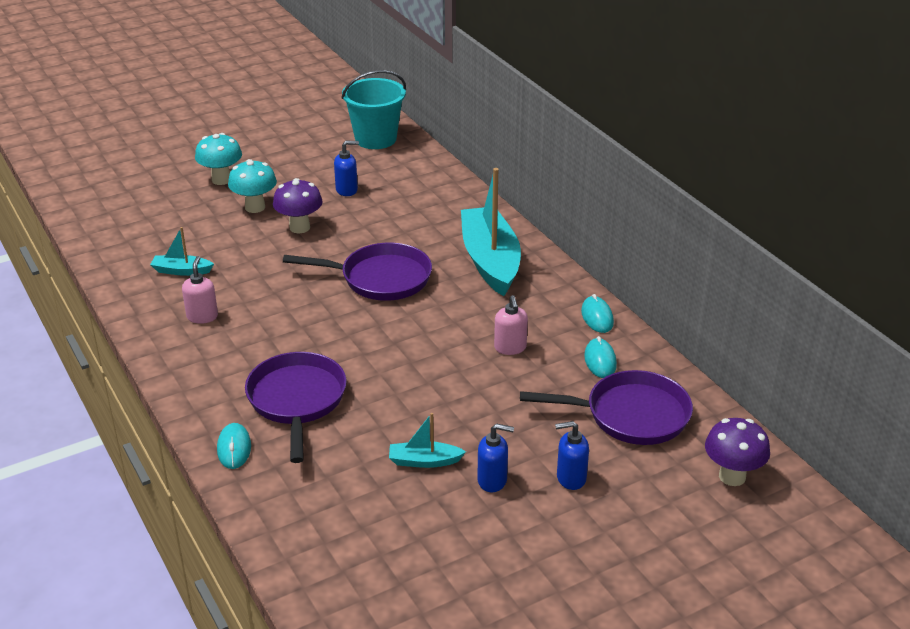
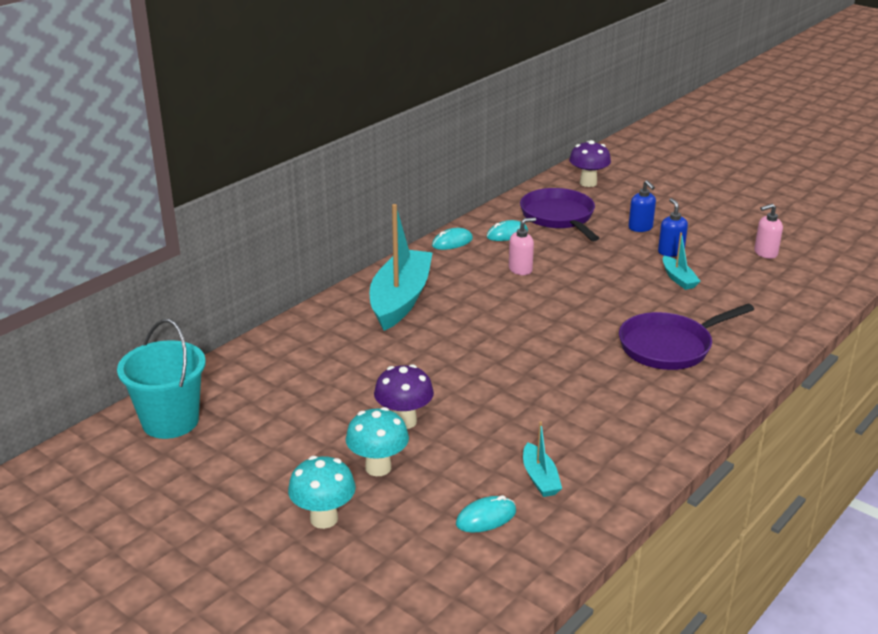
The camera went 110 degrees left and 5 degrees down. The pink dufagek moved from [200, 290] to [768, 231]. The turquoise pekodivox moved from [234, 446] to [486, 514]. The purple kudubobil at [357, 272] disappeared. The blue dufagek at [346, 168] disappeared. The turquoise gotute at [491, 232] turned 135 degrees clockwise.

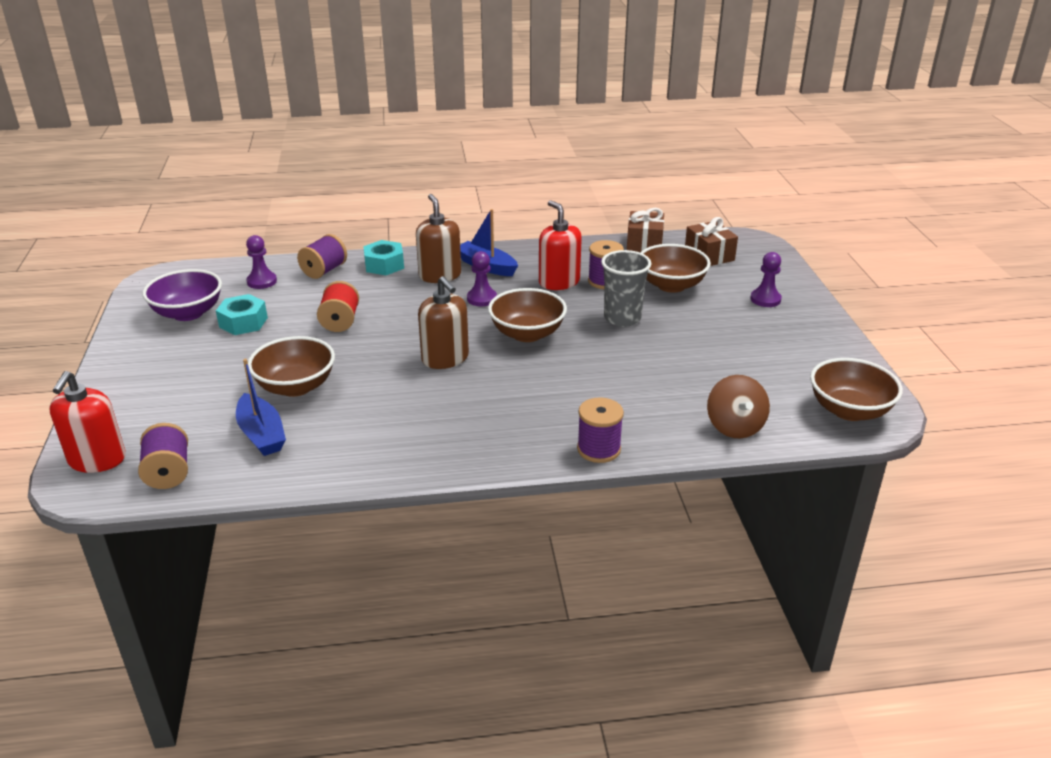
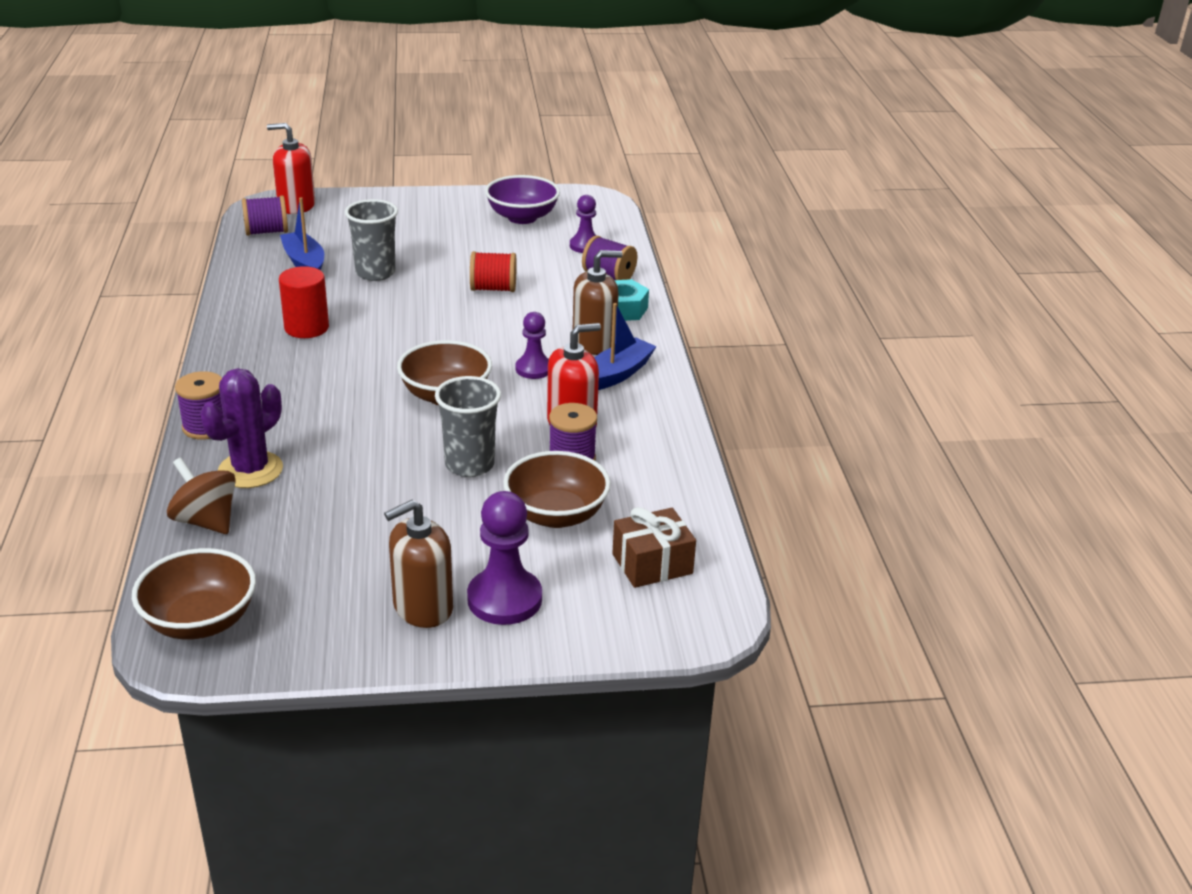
The camera went 90 degrees right and 0 degrees up. The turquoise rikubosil at [242, 314] disappeared. The blue gotute at [261, 407] turned 90 degrees clockwise. The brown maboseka at [291, 366] was replaced by the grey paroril at [371, 240]. The brown dufagek moved from [443, 322] to [418, 564]. The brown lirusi at [645, 230] disappeared. The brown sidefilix at [738, 406] turned 45 degrees clockwise. The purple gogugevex at [766, 279] changed to 1.60 times the size. The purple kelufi at [241, 428] appeared. The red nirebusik at [304, 302] appeared.

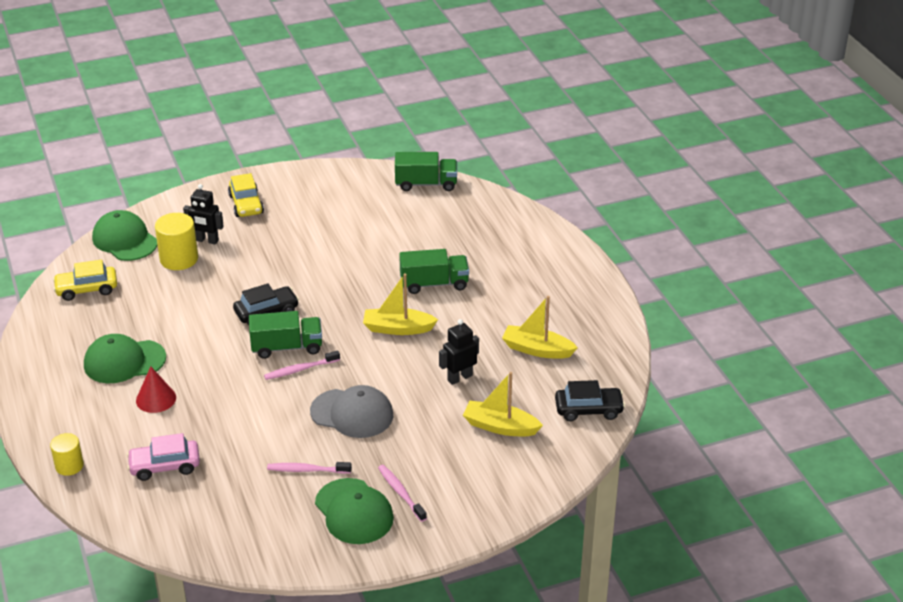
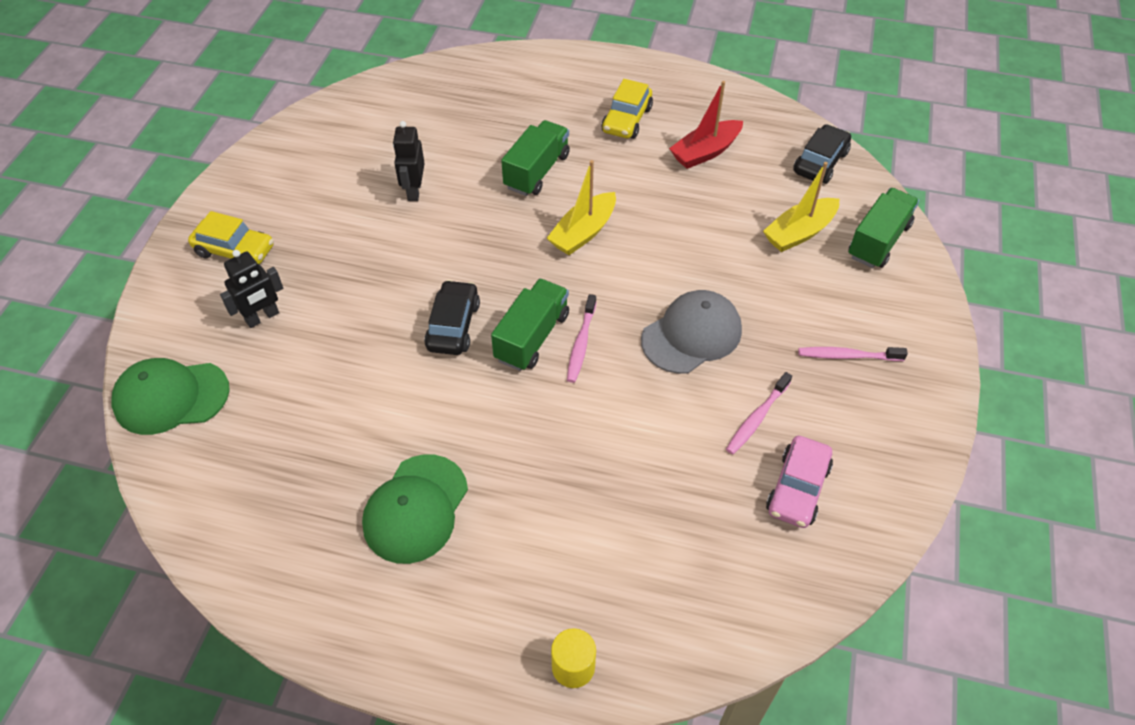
The camera went 55 degrees left and 15 degrees up. The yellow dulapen moved from [85, 280] to [627, 109]. The pink dulapen moved from [163, 457] to [799, 482]. The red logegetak at [156, 389] disappeared. The yellow nirebusik at [176, 241] disappeared. The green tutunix at [354, 511] disappeared. The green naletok moved from [426, 171] to [883, 228]. The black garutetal moved from [459, 352] to [409, 161]. The yellow gotute at [540, 327] became the red gotute at [706, 125].

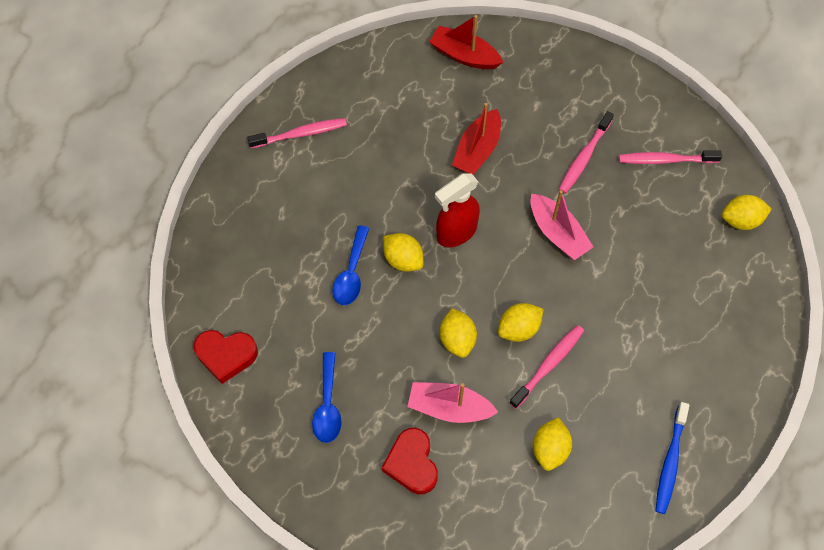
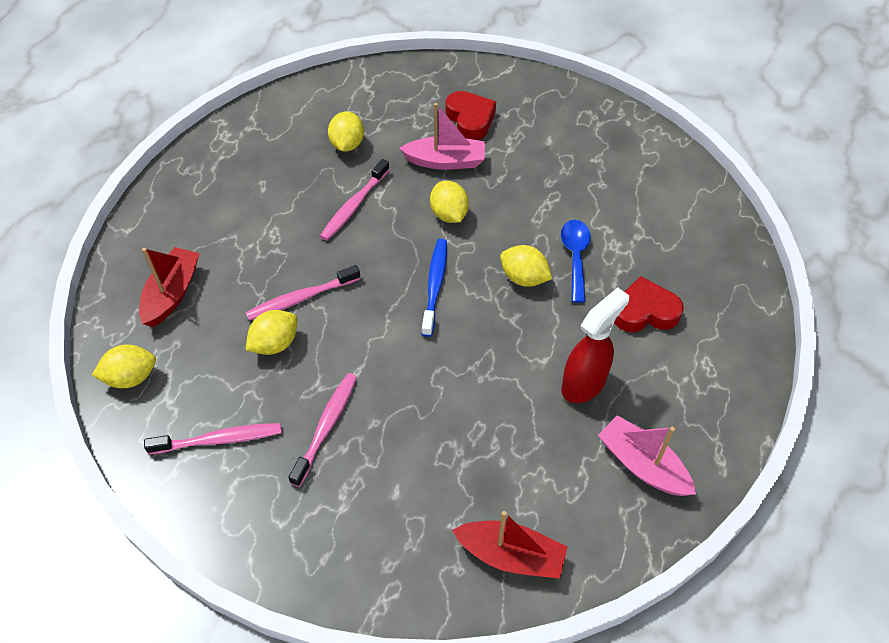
The camera went 170 degrees right and 10 degrees down. The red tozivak moved from [226, 357] to [649, 304]. The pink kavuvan moved from [297, 133] to [303, 292]. The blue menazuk at [327, 397] disappeared. The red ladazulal moved from [457, 210] to [595, 345]. The red gotute moved from [476, 139] to [169, 287]. The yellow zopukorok moved from [520, 322] to [271, 332]. The pink gotute moved from [562, 225] to [647, 455]. The blue kavuvan moved from [673, 458] to [434, 288].

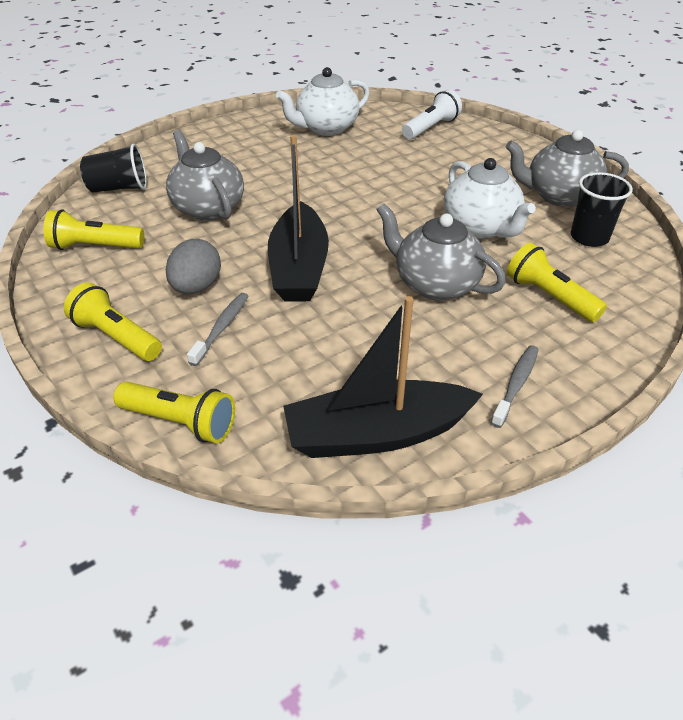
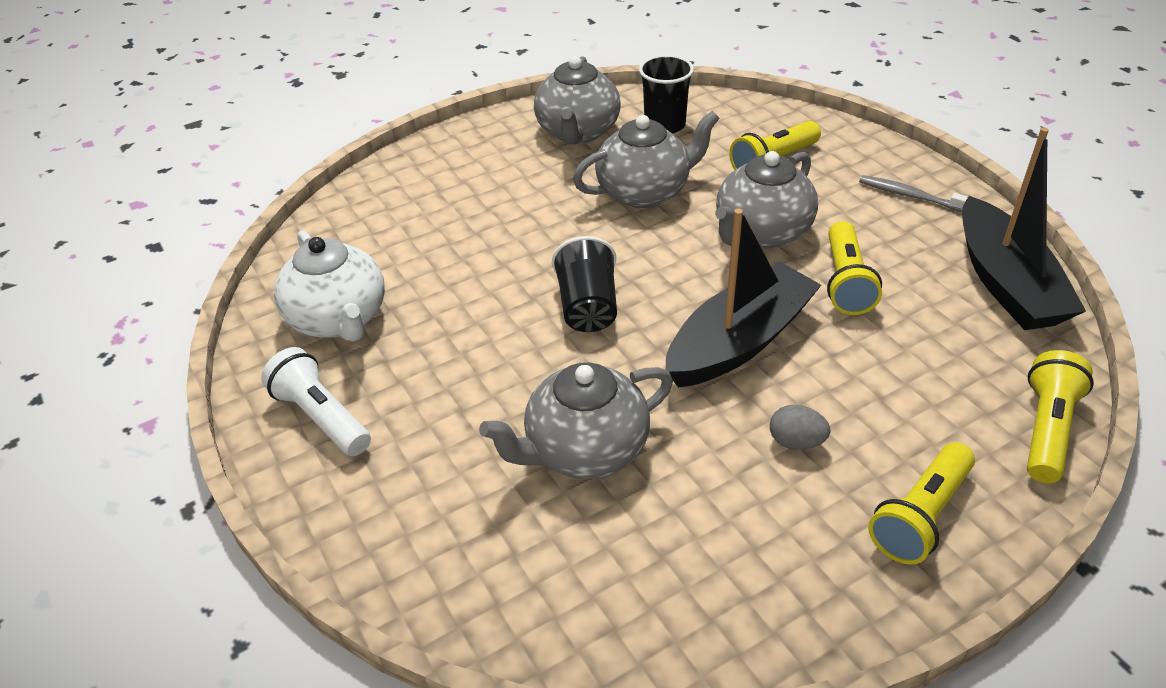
The camera went 85 degrees left and 0 degrees up. The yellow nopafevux moved from [94, 229] to [854, 268]. The black paroril moved from [113, 168] to [584, 284]. The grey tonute at [193, 266] changed to 0.63 times the size. The grey kavuvan at [218, 329] disappeared. The black gotute at [298, 218] turned 45 degrees counterclockwise. The white nopafevux moved from [432, 114] to [316, 401]. The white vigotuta at [490, 198] became the grey vigotuta at [646, 159].

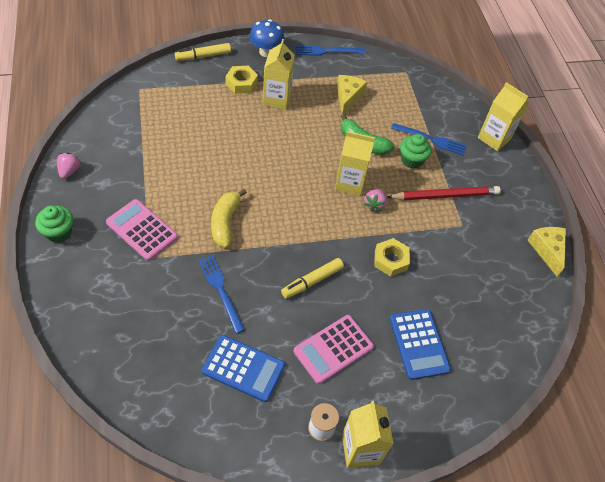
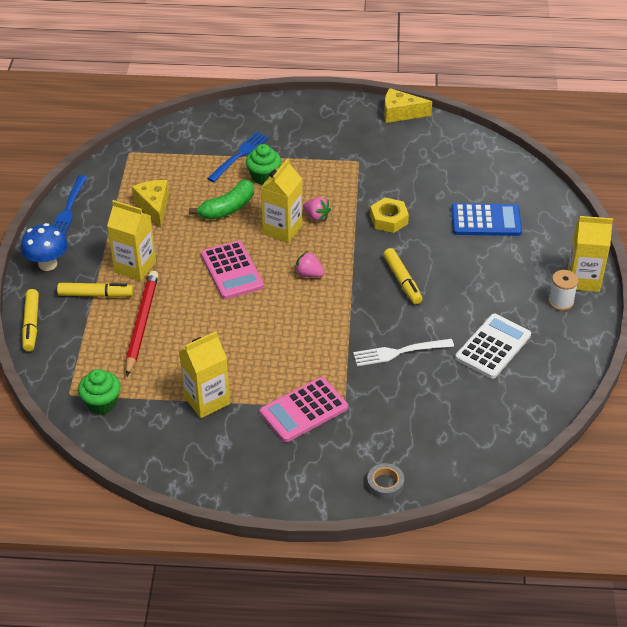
The camera went 70 degrees left and 10 degrees down. The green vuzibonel moved from [54, 224] to [99, 391]. The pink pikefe moved from [69, 166] to [310, 264]. The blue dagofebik at [221, 294] became the white dagofebik at [403, 352]. The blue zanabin at [243, 368] became the white zanabin at [493, 346]. The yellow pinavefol at [229, 218] disappeared. The yellow rikubosil at [241, 80] was replaced by the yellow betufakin at [95, 290]. The pink zanabin moved from [334, 349] to [232, 270]. The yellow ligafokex at [352, 94] turned 45 degrees clockwise. The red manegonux moved from [444, 193] to [142, 323]. The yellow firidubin moved from [503, 116] to [204, 374]. The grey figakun at [385, 481] appeared.

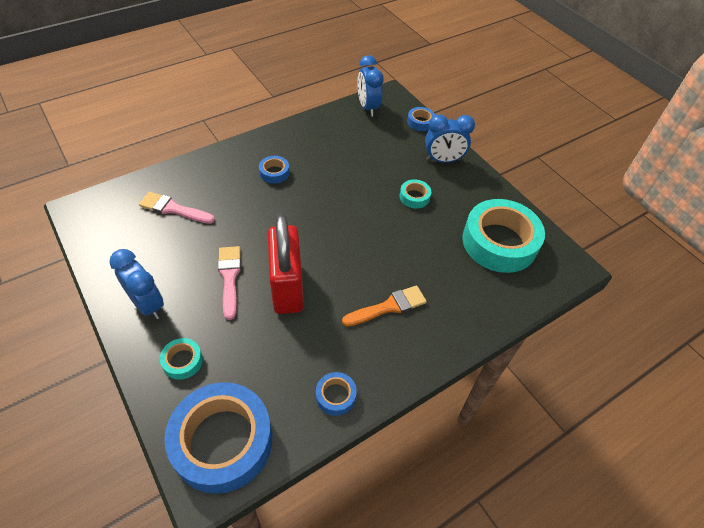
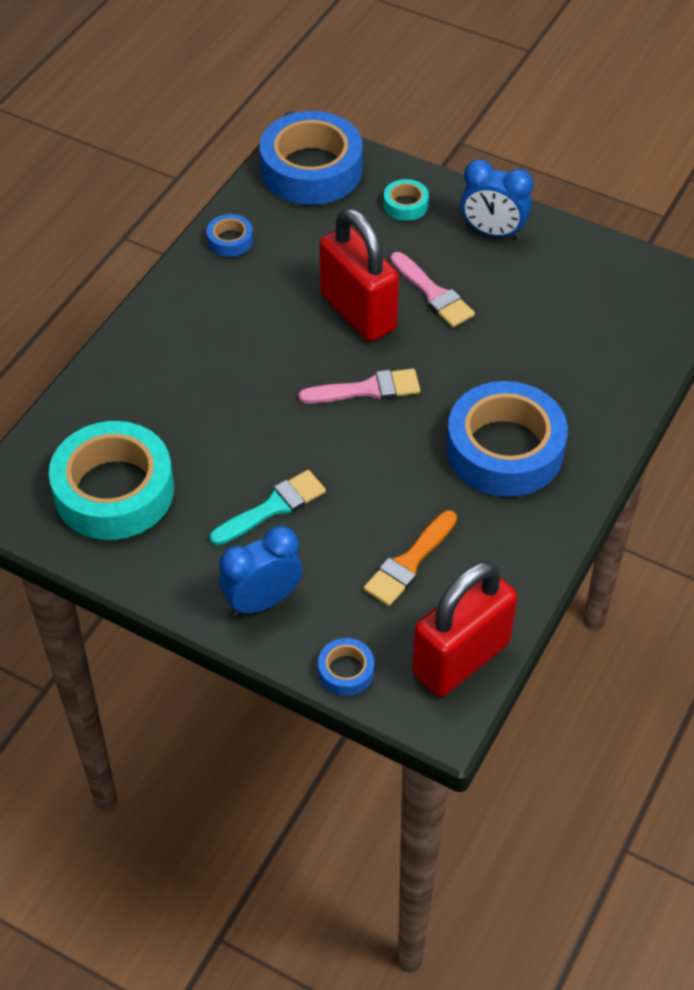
The camera went 155 degrees right and 0 degrees up. The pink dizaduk moved from [177, 208] to [359, 386]. The blue figakun at [274, 170] changed to 2.31 times the size. The orange dizaduk moved from [384, 305] to [410, 558]. The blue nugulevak at [370, 86] was replaced by the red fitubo at [464, 629]. The turquoise figakun at [415, 194] was replaced by the turquoise dizaduk at [268, 507].

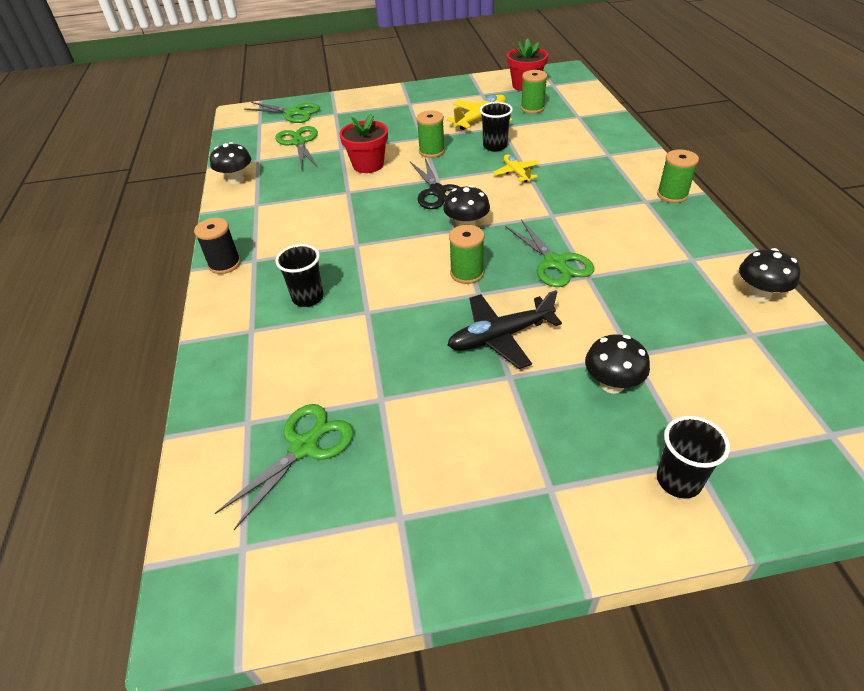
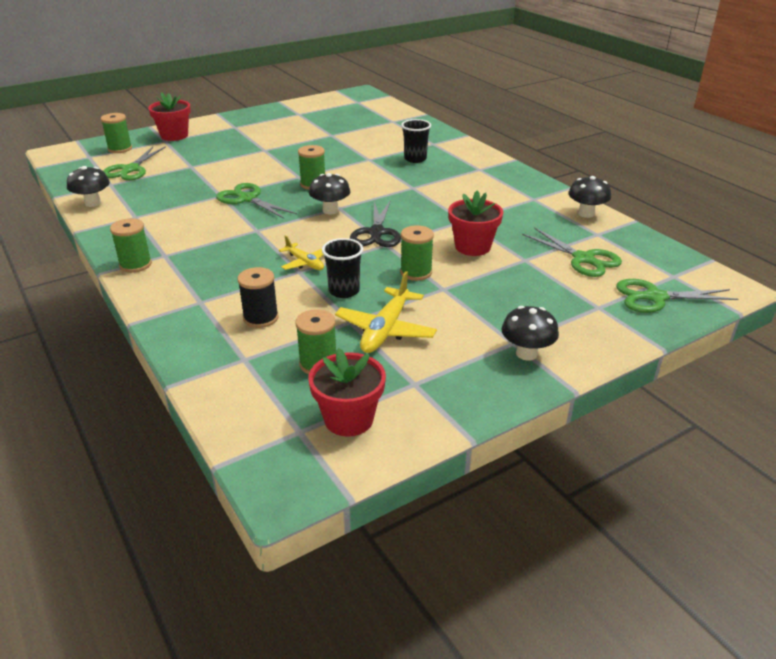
The camera went 155 degrees right and 10 degrees down. The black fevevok moved from [217, 246] to [258, 297]. The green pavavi moved from [284, 467] to [134, 163]. The black pavavi at [435, 183] turned 135 degrees counterclockwise. The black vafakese at [504, 329] disappeared. The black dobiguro moved from [617, 364] to [530, 333]. The black paroril at [693, 457] was replaced by the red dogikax at [169, 116]. The green fevevok at [116, 133] appeared.

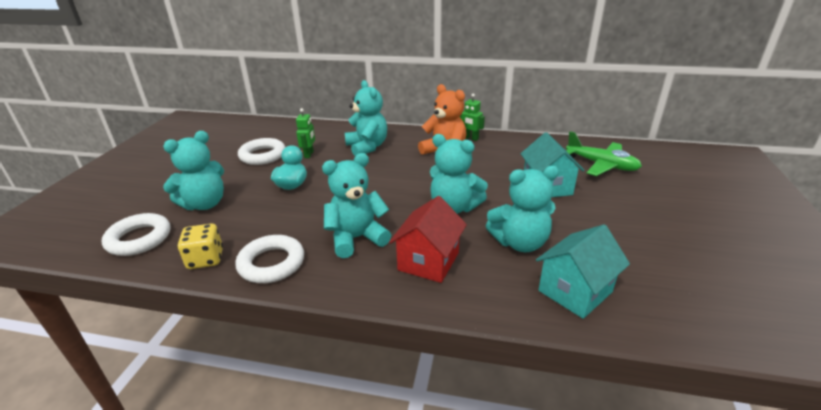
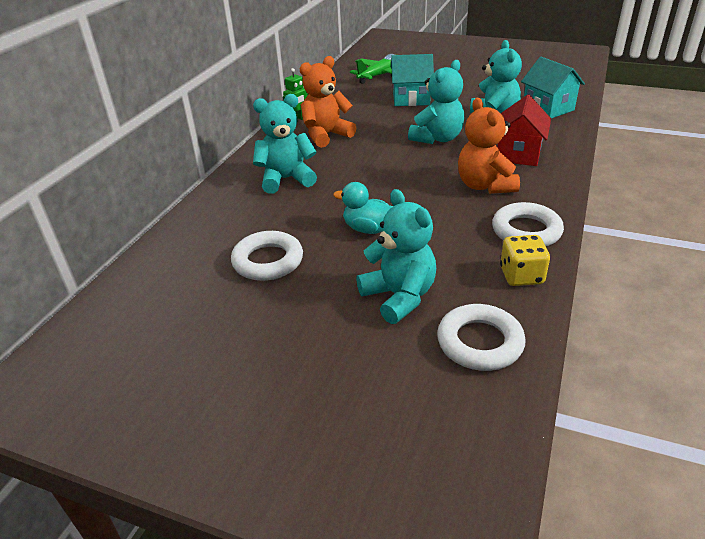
The camera went 80 degrees left and 5 degrees up. The green garutetal at [305, 133] disappeared. The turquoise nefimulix at [356, 205] became the orange nefimulix at [489, 146]. The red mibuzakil at [428, 239] turned 75 degrees clockwise.

